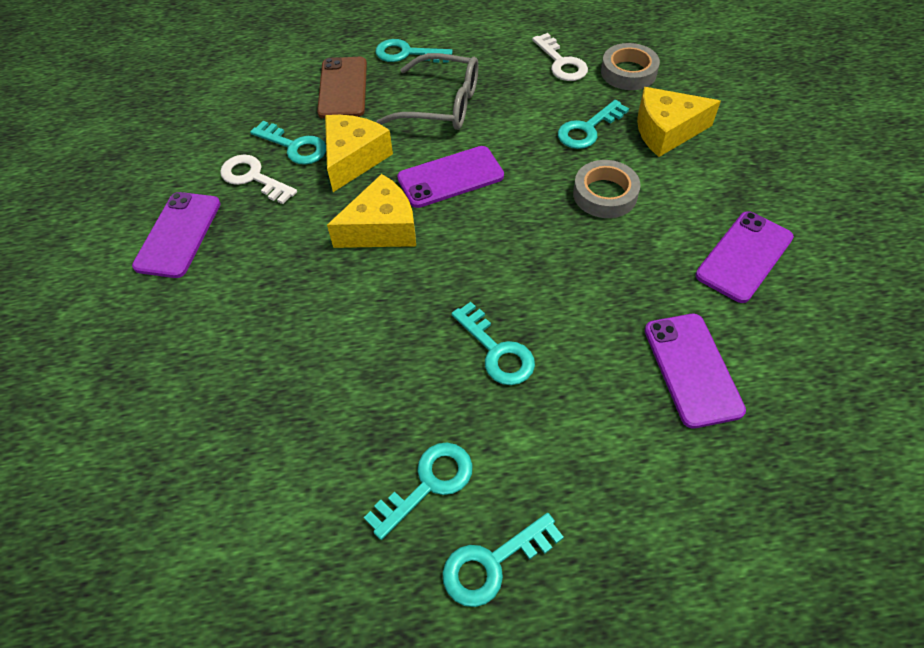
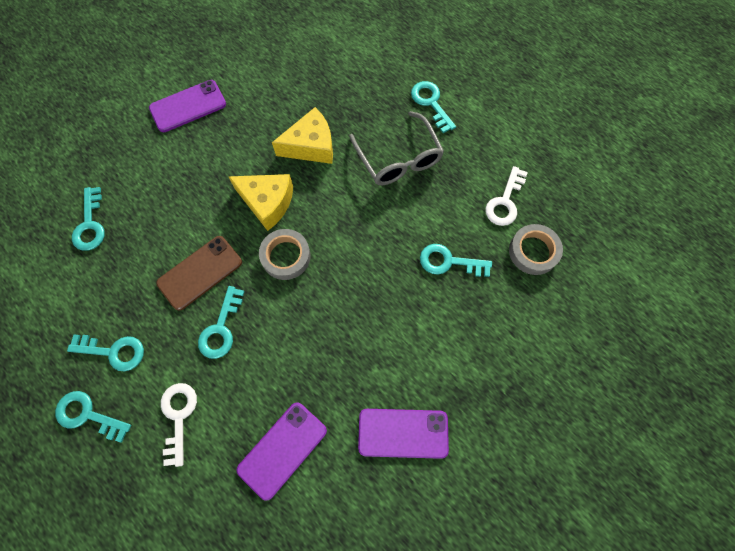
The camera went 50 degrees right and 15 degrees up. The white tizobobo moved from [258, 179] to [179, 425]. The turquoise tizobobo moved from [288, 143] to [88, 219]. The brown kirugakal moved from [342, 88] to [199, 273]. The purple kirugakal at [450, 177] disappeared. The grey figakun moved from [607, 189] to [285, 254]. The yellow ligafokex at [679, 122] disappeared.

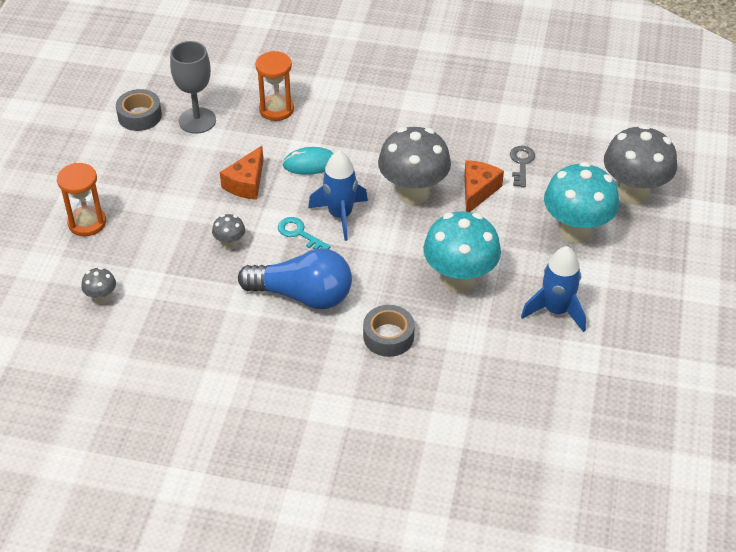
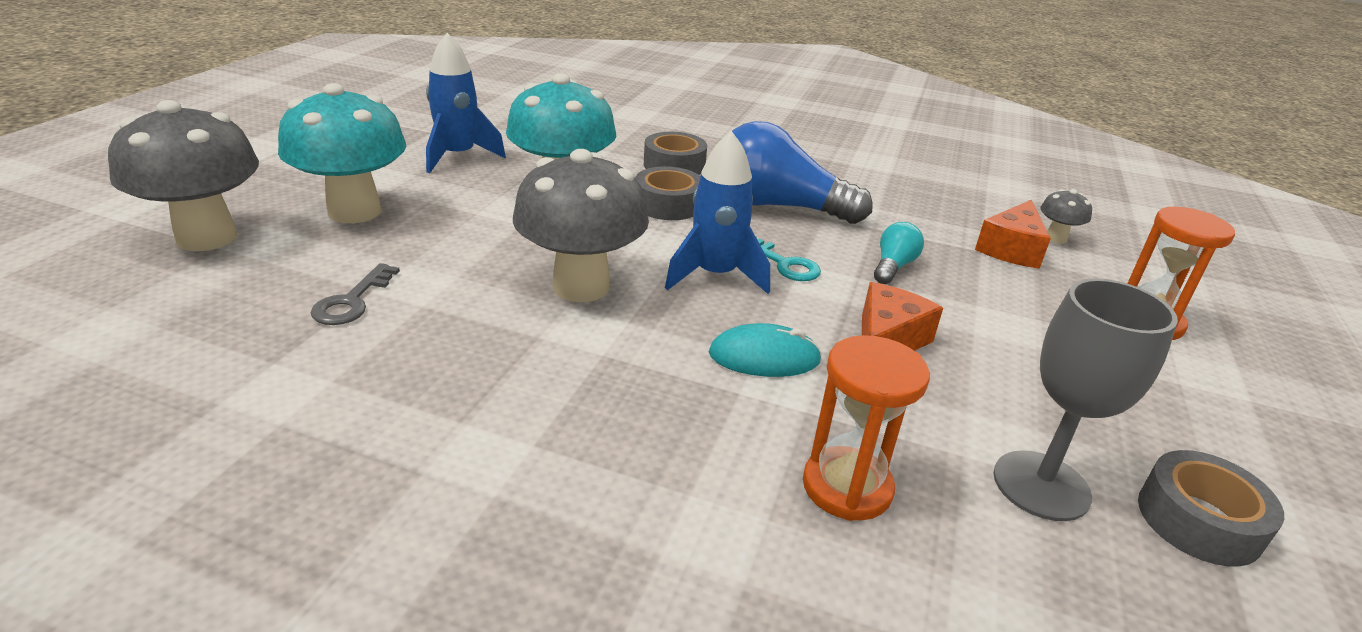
The camera went 175 degrees left and 15 degrees down. The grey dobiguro at [228, 231] was replaced by the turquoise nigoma at [899, 253]. The orange ligafokex moved from [484, 186] to [1013, 234]. The grey figakun at [667, 193] appeared.

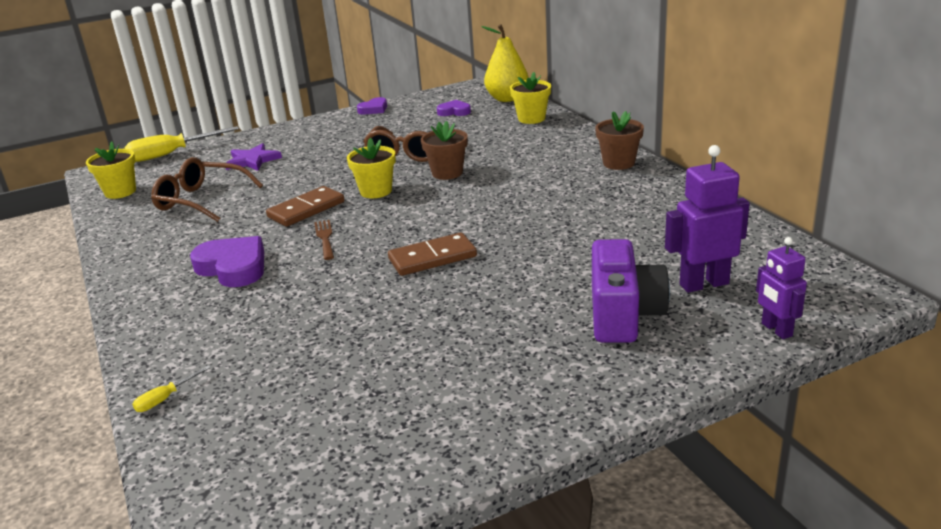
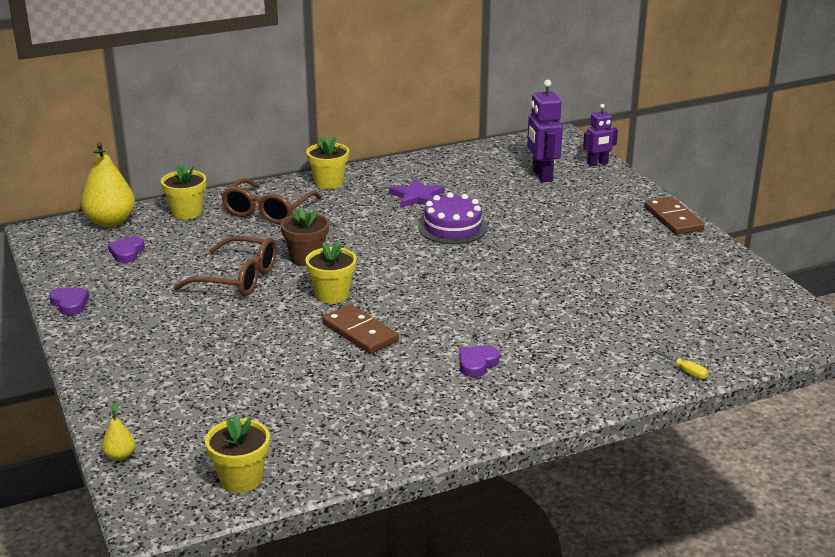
The camera went 90 degrees left and 0 degrees up. The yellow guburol at [181, 144] was replaced by the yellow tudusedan at [118, 431]. The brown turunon moved from [207, 189] to [271, 201]. The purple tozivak at [227, 261] changed to 0.57 times the size. The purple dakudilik moved from [254, 157] to [417, 193]. The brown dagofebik at [324, 240] disappeared. The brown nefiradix moved from [432, 254] to [674, 215]. The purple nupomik at [631, 291] disappeared. The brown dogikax at [619, 140] became the yellow dogikax at [327, 162]. The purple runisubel at [453, 218] appeared.

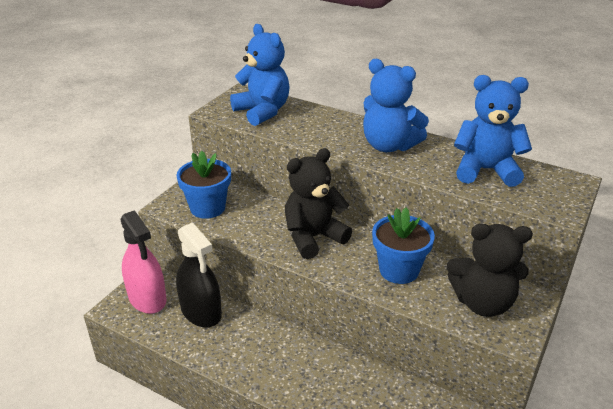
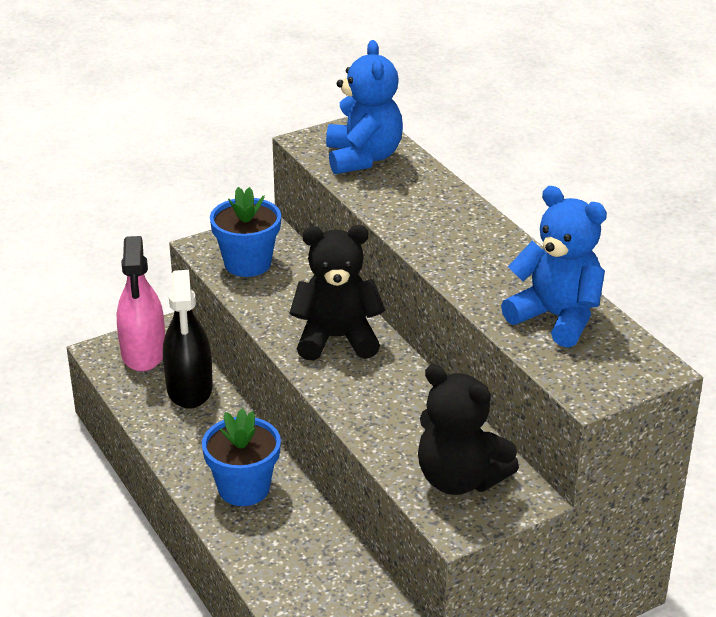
The camera went 30 degrees right and 0 degrees up. The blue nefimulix at [396, 105] disappeared. The blue dogikax moved from [403, 246] to [241, 457].

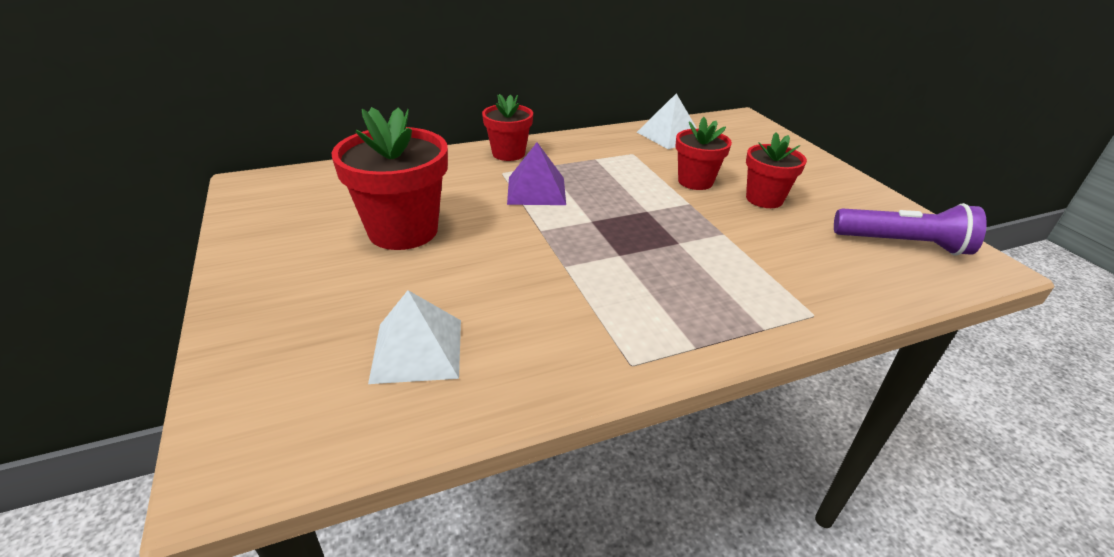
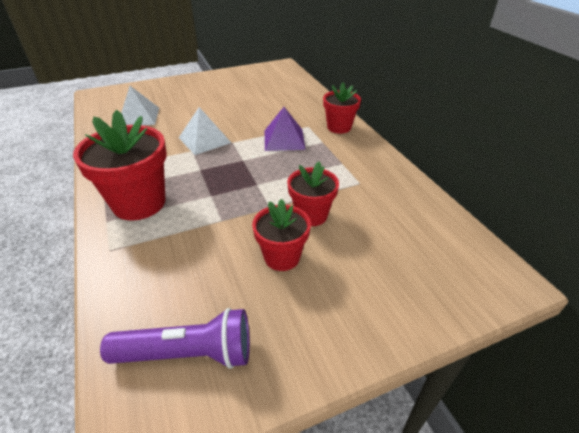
The camera went 90 degrees right and 5 degrees up. The red dogikax moved from [389, 178] to [120, 165]. The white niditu moved from [667, 121] to [205, 131]. The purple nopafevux at [910, 229] turned 105 degrees counterclockwise.

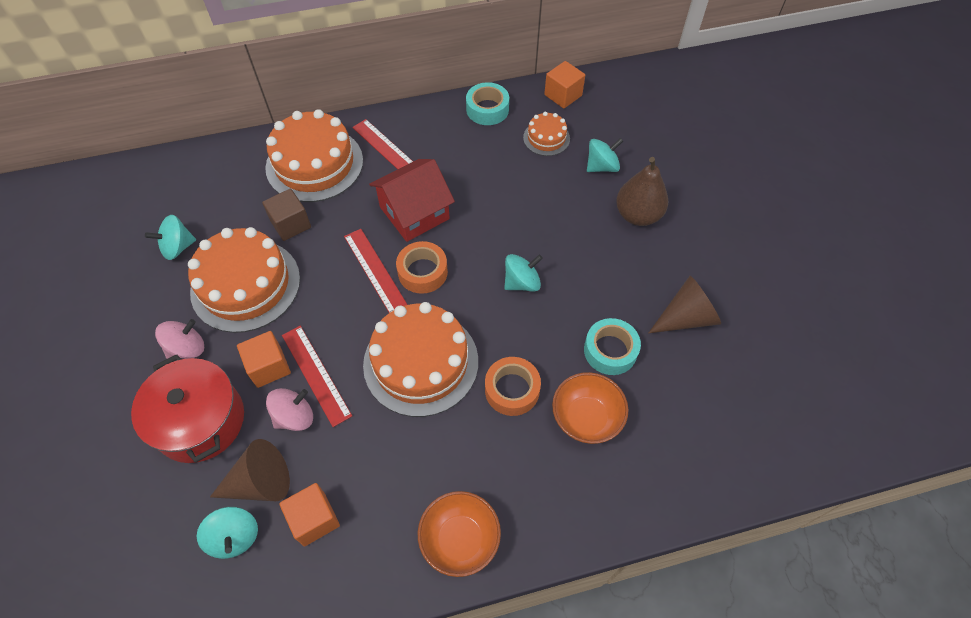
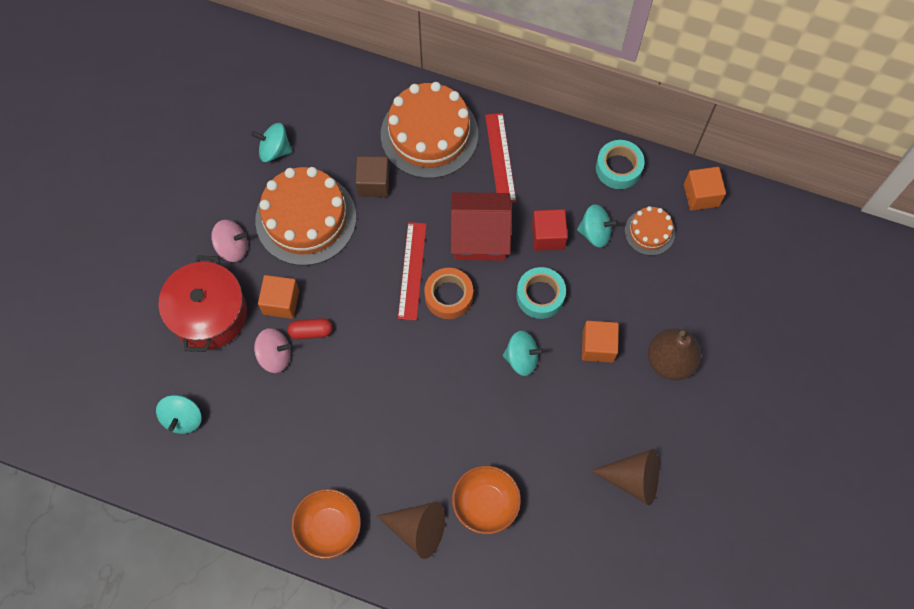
The camera went 35 degrees right and 10 degrees up. The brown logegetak moved from [250, 470] to [411, 530]. The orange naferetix moved from [309, 514] to [600, 341]. The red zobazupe at [317, 376] was replaced by the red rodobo at [309, 328]. The orange runisubel at [420, 359] disappeared. The orange figakun at [513, 386] disappeared. The turquoise figakun moved from [612, 346] to [541, 293]. The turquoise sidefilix moved from [605, 155] to [598, 226]. The red naferetix at [550, 230] appeared.

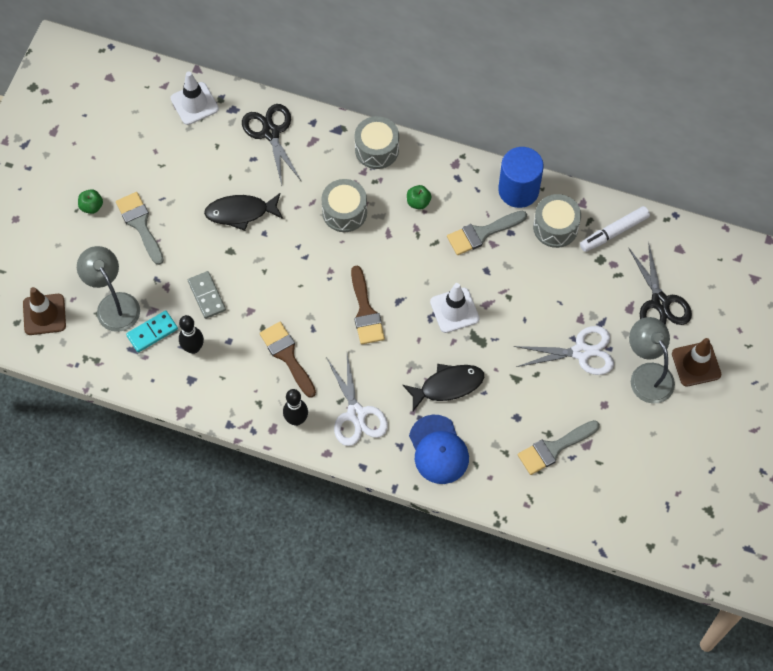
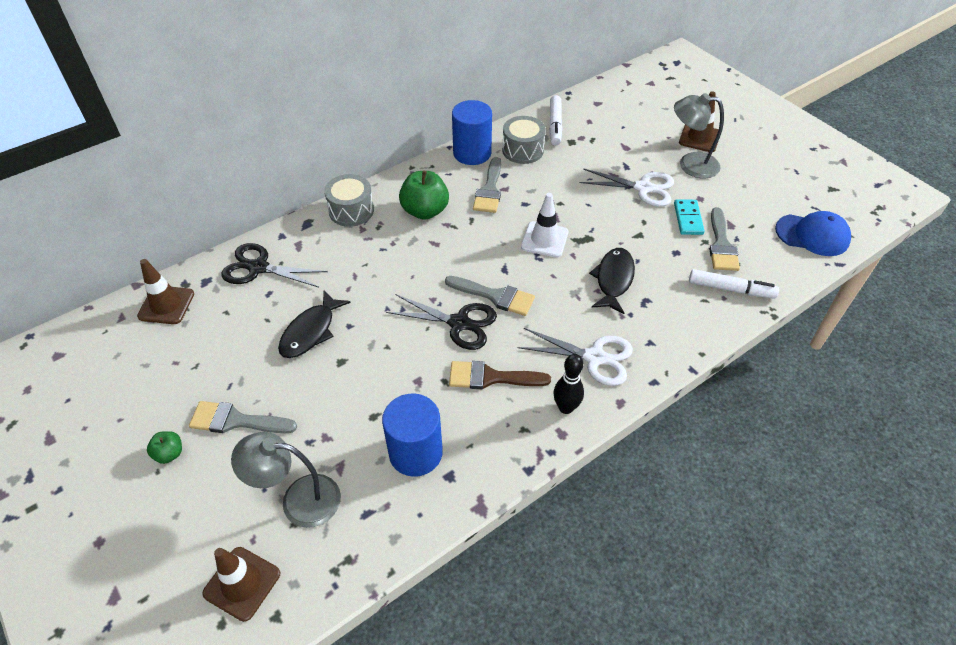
The camera went 55 degrees left and 15 degrees down. The turquoise nefiradix moved from [152, 331] to [689, 217]. The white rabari at [195, 98] became the brown rabari at [165, 291]. The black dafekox at [191, 334] was replaced by the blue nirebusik at [412, 435]. The grey nefiradix at [207, 295] disappeared. The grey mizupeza at [344, 205] disappeared. The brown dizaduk at [368, 305] became the grey dizaduk at [490, 296]. The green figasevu at [419, 197] changed to 1.95 times the size. The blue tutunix moved from [439, 449] to [813, 233]. The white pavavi at [564, 350] turned 75 degrees clockwise. The black pavavi moved from [660, 283] to [441, 322]. The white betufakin at [734, 284] appeared.

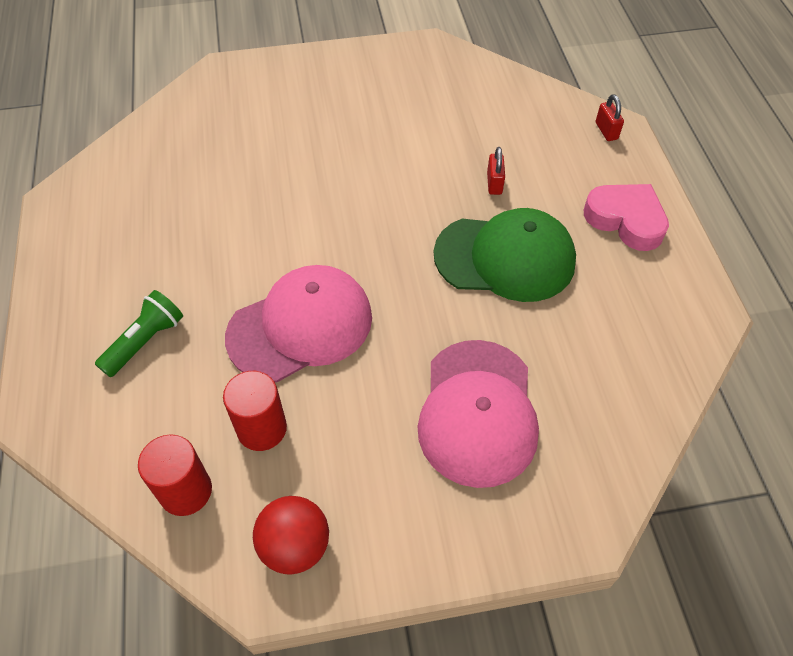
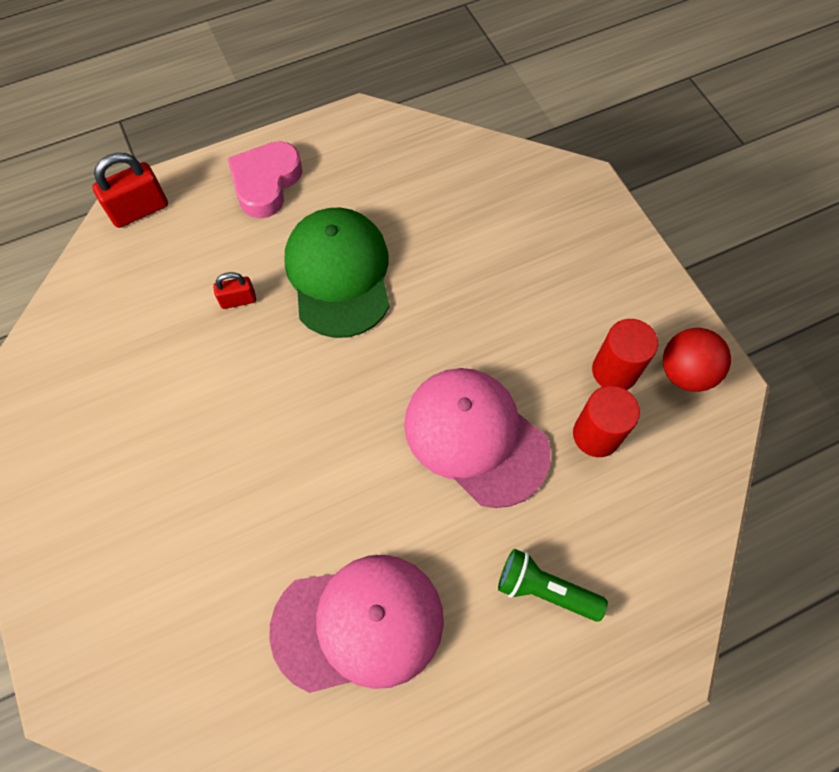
The camera went 105 degrees left and 10 degrees up. The red nirebusik moved from [175, 475] to [625, 354]. The pink tutunix moved from [478, 414] to [356, 624]. The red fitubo at [610, 117] changed to 1.69 times the size.

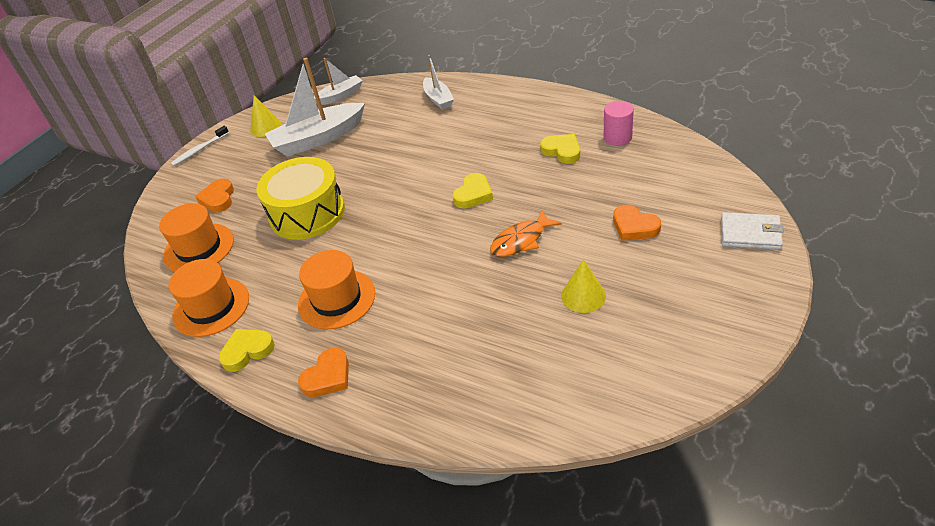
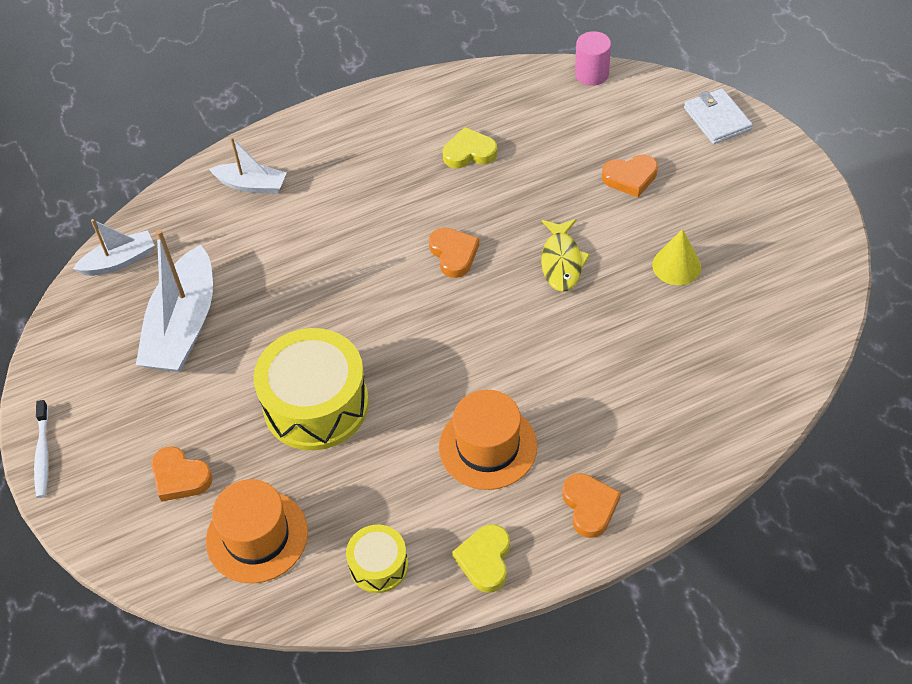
The camera went 55 degrees left and 10 degrees up. The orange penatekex at [209, 298] was replaced by the yellow mizupeza at [377, 559]. The yellow logegetak at [266, 116] disappeared. The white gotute at [338, 81] turned 60 degrees clockwise. The yellow tozivak at [472, 190] became the orange tozivak at [454, 253]. The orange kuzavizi at [526, 233] became the yellow kuzavizi at [565, 255]. The pink nirebusik moved from [619, 123] to [593, 58]. The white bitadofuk at [752, 231] turned 75 degrees counterclockwise.

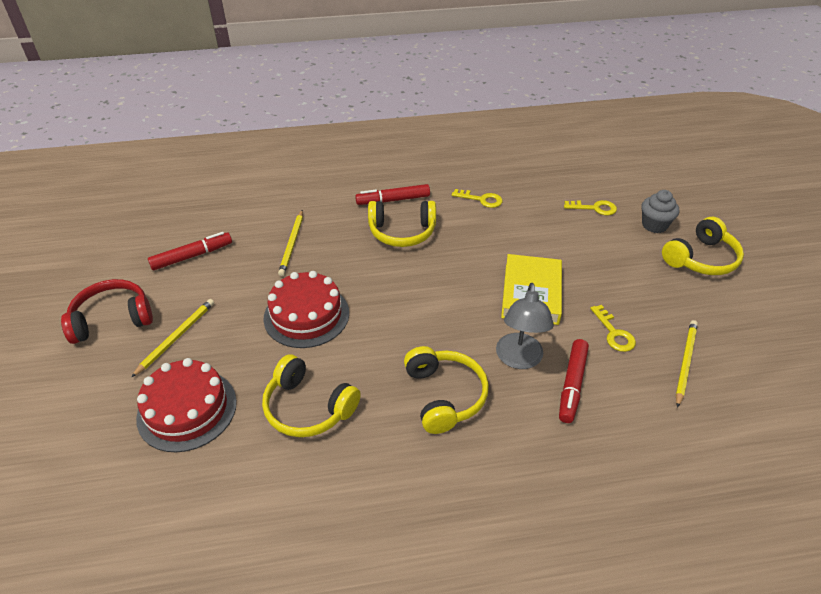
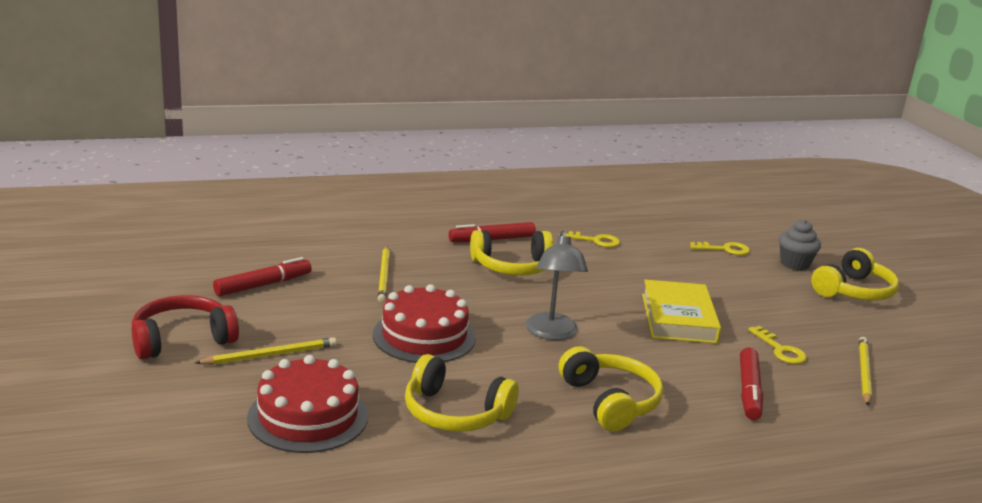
The camera went 10 degrees left and 20 degrees down. The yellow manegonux at [172, 338] turned 45 degrees clockwise. The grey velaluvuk moved from [525, 326] to [557, 285].

